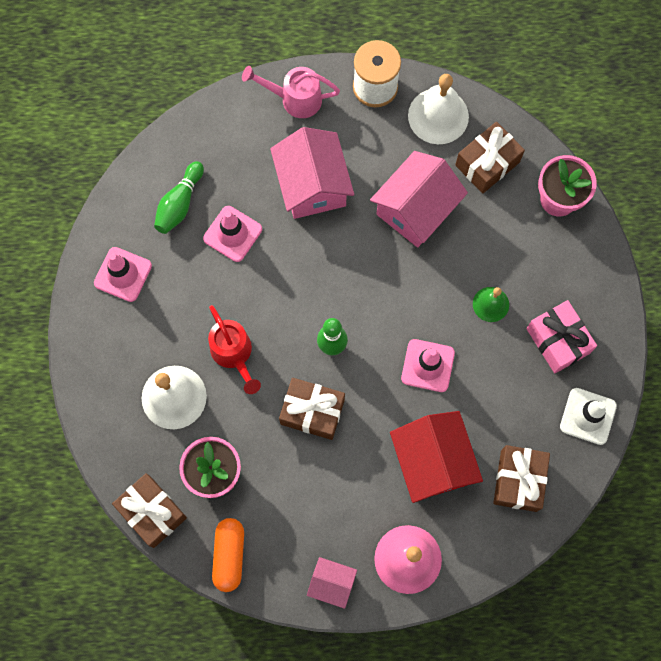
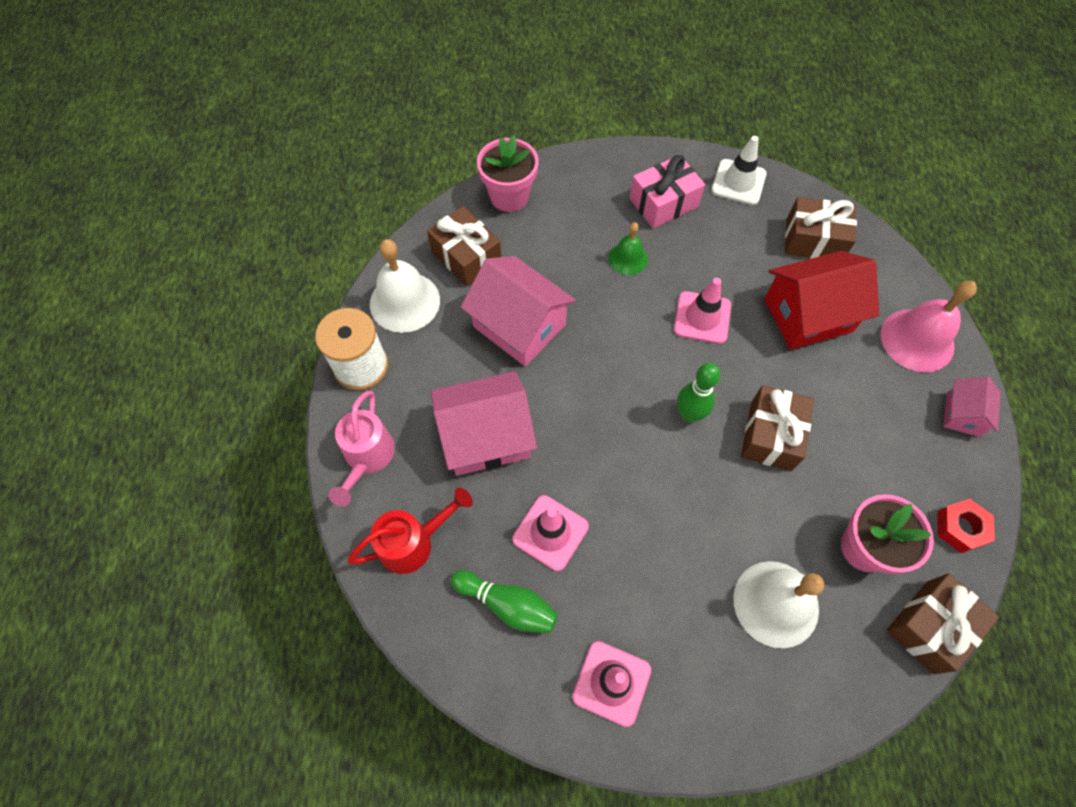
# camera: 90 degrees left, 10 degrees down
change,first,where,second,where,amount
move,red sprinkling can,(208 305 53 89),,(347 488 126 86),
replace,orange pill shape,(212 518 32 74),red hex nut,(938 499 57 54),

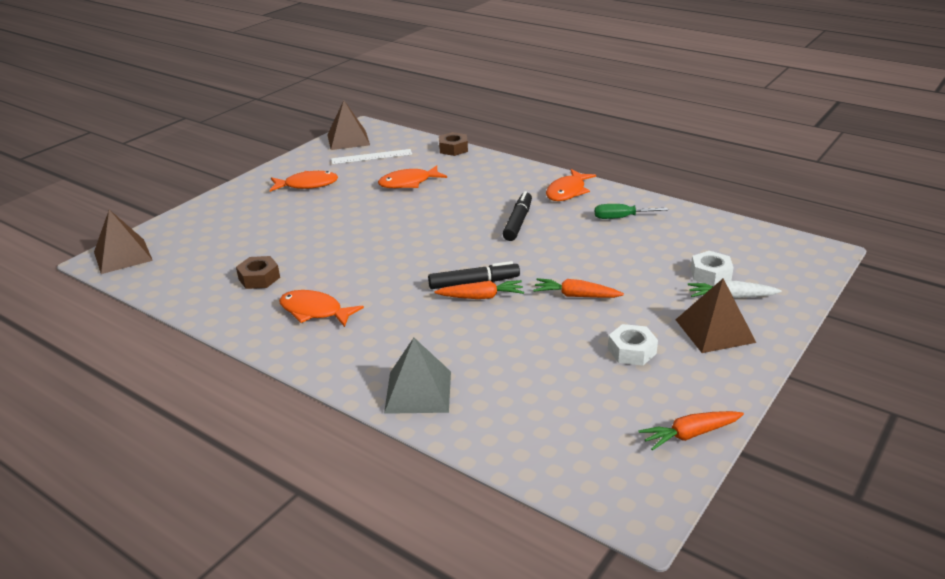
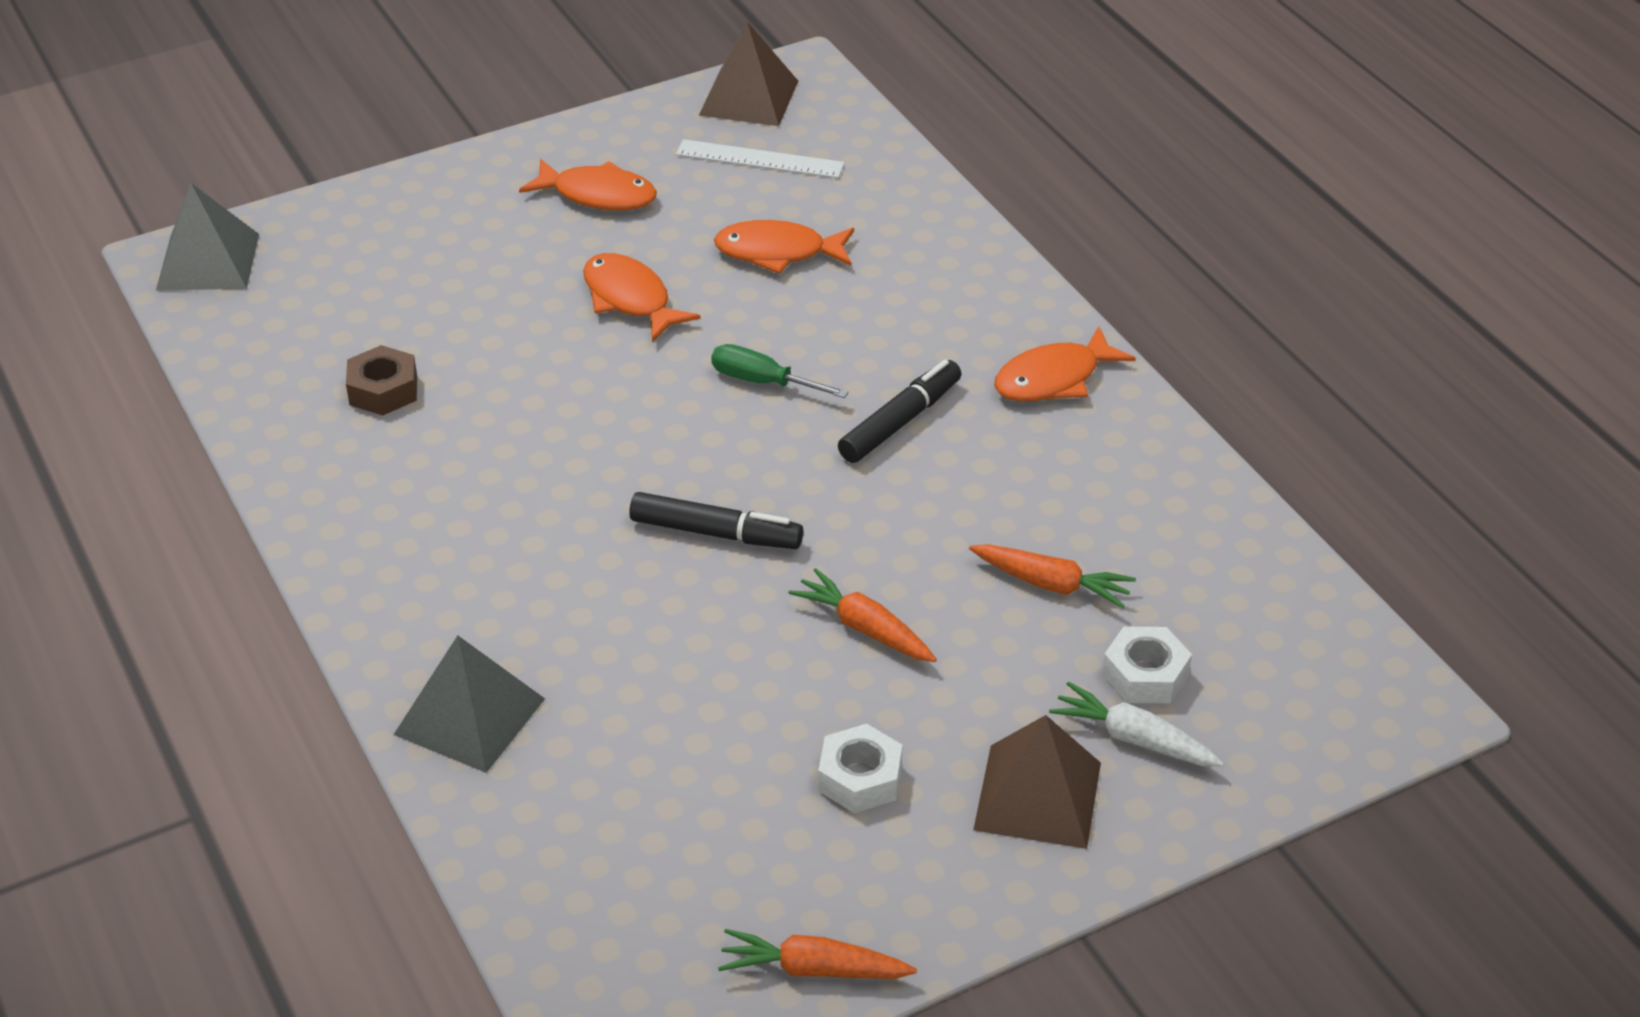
# camera: 25 degrees right, 10 degrees up
change,first,where,second,where,amount
recolor,russet solid pyramid,(94 210 59 64),grey solid pyramid,(156 183 103 108),
move,orange toy fish,(279 290 85 37),,(583 253 118 89),
move,green flat screwdriver,(595 204 73 15),,(711 344 138 54),
move,orange root vegetable,(434 280 90 19),,(969 544 167 64),
delete,russet hex nut,(439 132 29 24),,,

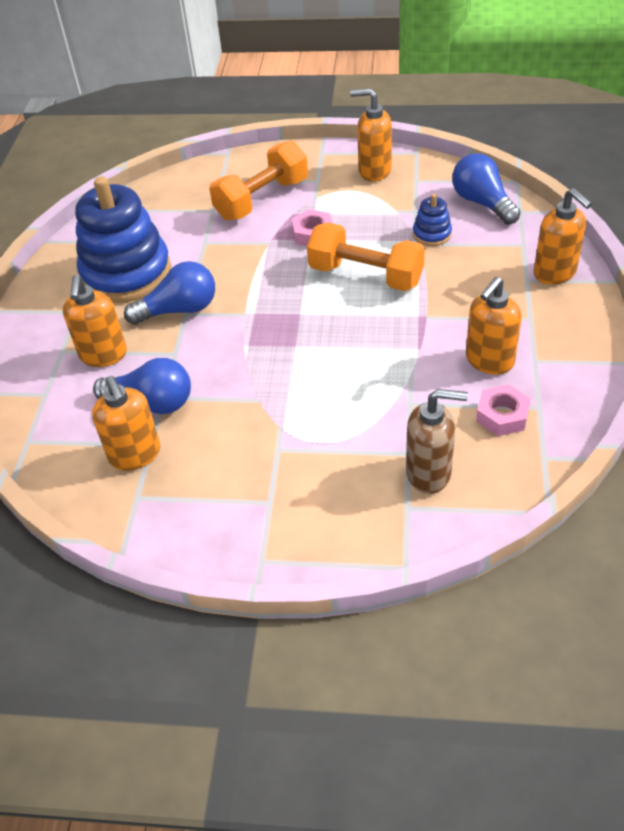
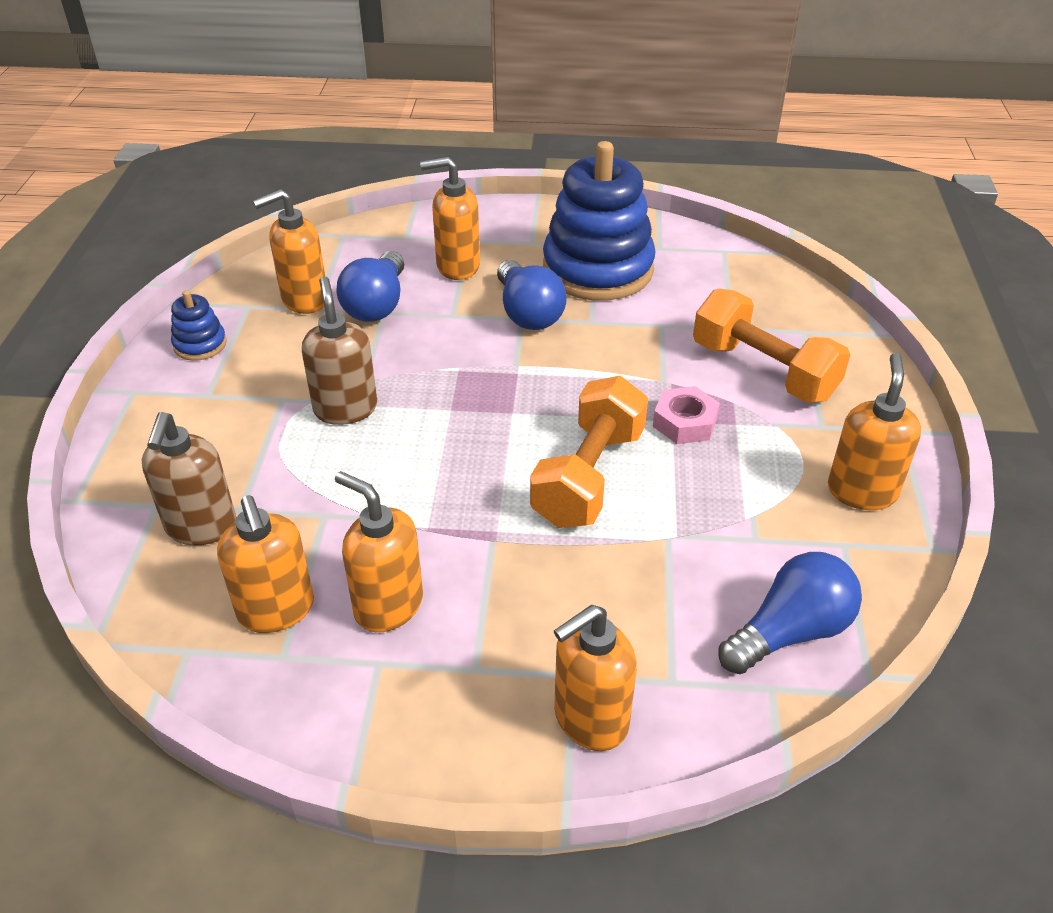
# camera: 85 degrees right, 5 degrees down
change,first,where,second,where,amount
move,cobalt ring stacker,(413 194 39 52),,(171 290 56 71),
replace,pink hex nut,(476 384 55 52),orange soap dispenser,(217 495 97 138),
insert,,,russet soap dispenser,(302 276 75 149),

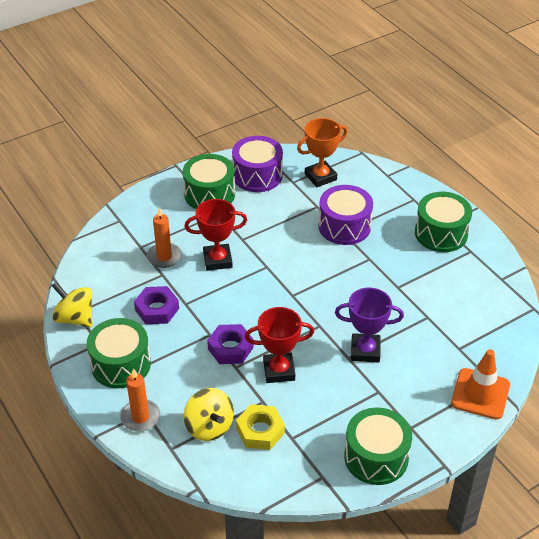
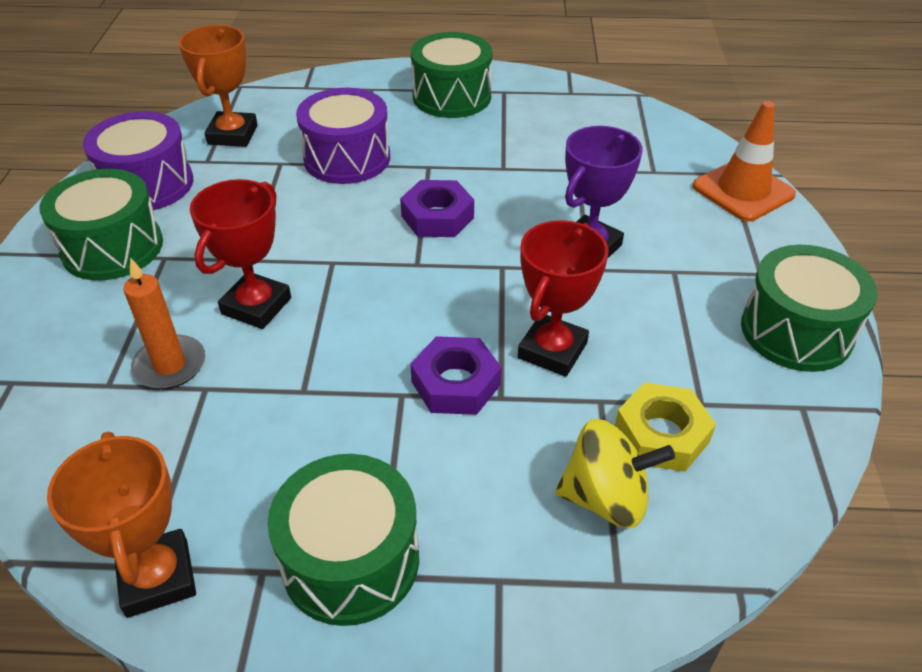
# camera: 55 degrees left, 0 degrees up
change,first,where,second,where,amount
replace,yellow whirligig,(52 282 41 45),orange prize cup,(47 432 149 186),
move,violet hex nut,(134 286 45 38),,(400 180 74 57),
delete,orange candle,(120 368 40 64),,,

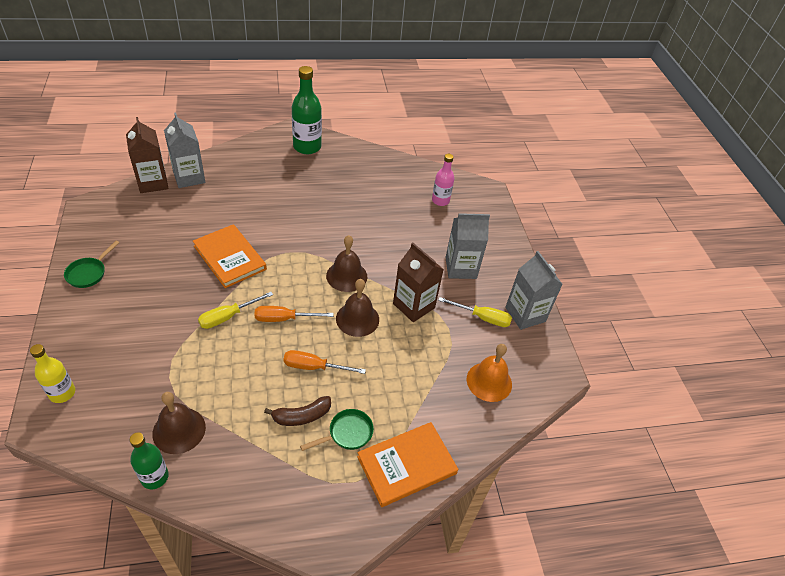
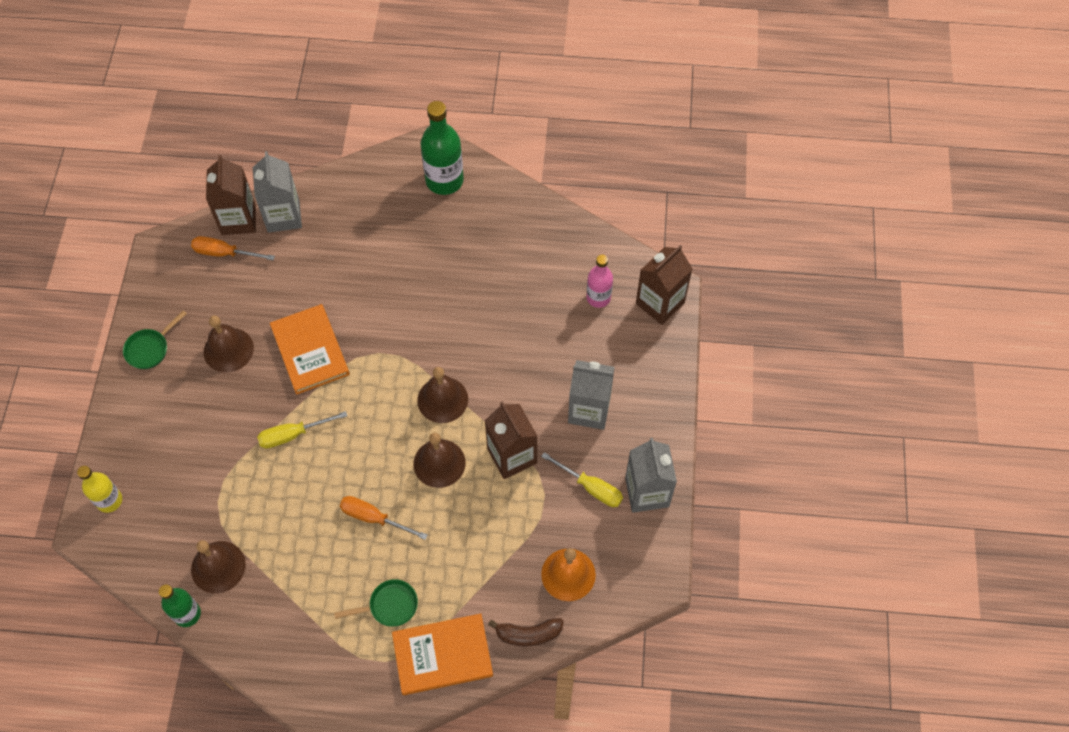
# camera: 20 degrees right, 15 degrees up
change,first,where,second,where,amount
move,orange flat screwdriver,(255 306 78 16),,(191 236 84 24),
insert,,,russet bell,(204 315 50 58),
move,russet banana fruit,(264 396 67 30),,(488 618 76 28),
insert,,,russet milk carton,(636 245 57 80),

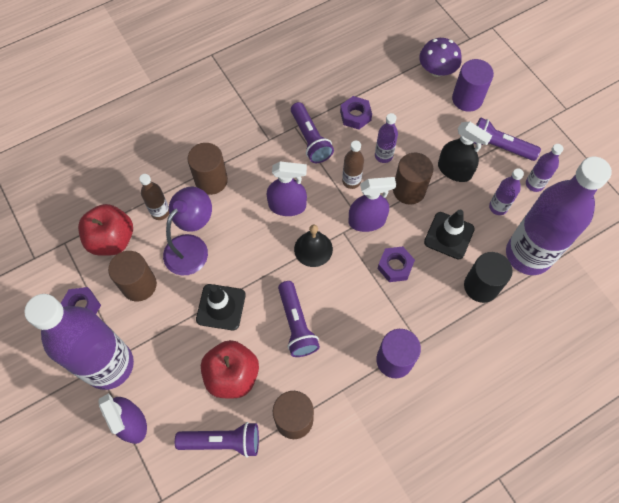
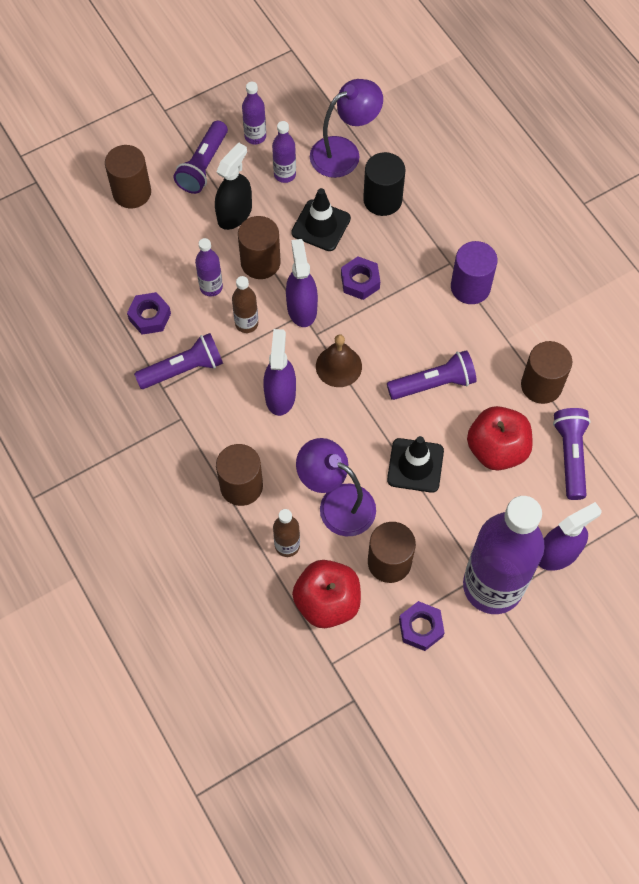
# camera: 90 degrees left, 0 degrees up
change,first,where,second,where,amount
recolor,violet cylinder shape,(452 59 42 53),russet cylinder shape,(105 145 46 63),
replace,violet drink bottle,(506 157 106 118),violet reading lamp,(310 79 73 99),
recolor,jet-black bell,(294 225 39 42),russet bell,(316 334 46 53),
delete,violet toadstool,(419 38 43 39),,,

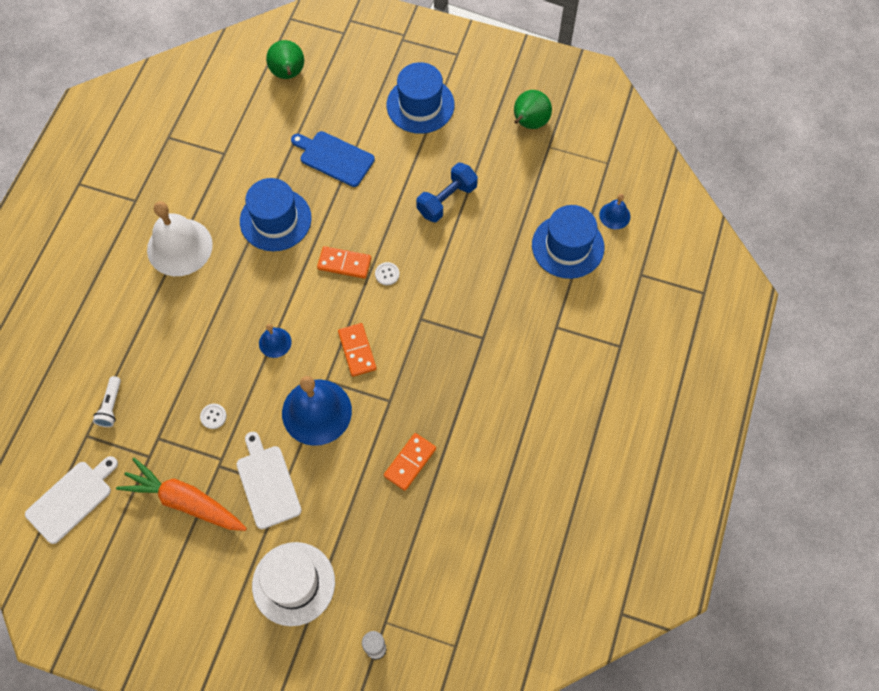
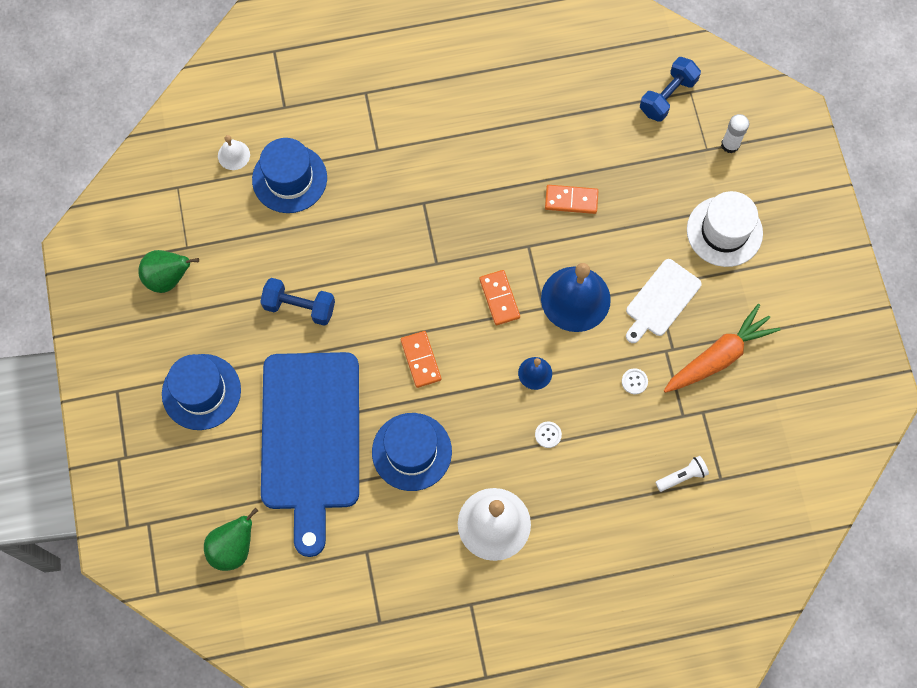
# camera: 120 degrees left, 5 degrees up
change,first,where,second,where,amount
recolor,cobalt bell,(599 194 32 35),snow-white bell,(218 135 32 35),
resize,cobalt cutting board,(291 131 84 56),,(261 352 98 205),x2.08
rotate,orange domino tile,(338 323 39 54),,(479 270 41 55),60 degrees counterclockwise
move,snow-white button,(375 262 25 23),,(535 421 27 27),
insert,,,cobalt hand weight,(640 57 61 65),
rotate,orange root vegetable,(116 458 131 73),,(664 304 117 89),120 degrees counterclockwise
delete,snow-white cutting board,(25 456 93 88),,,

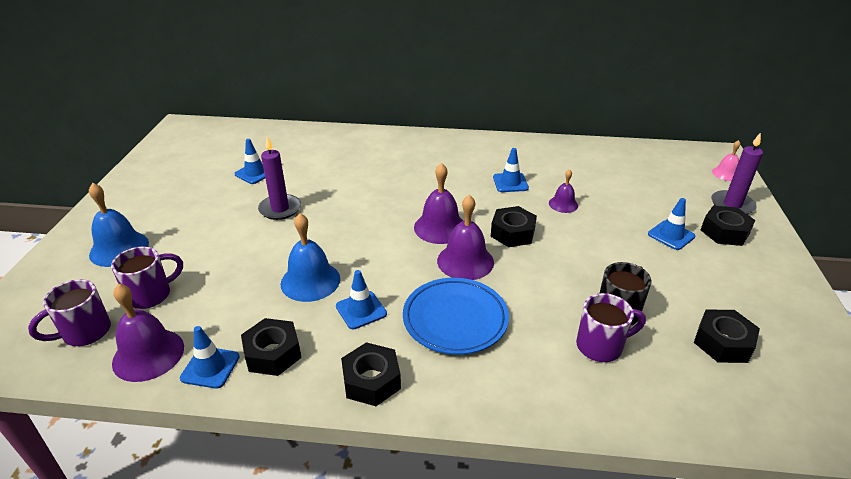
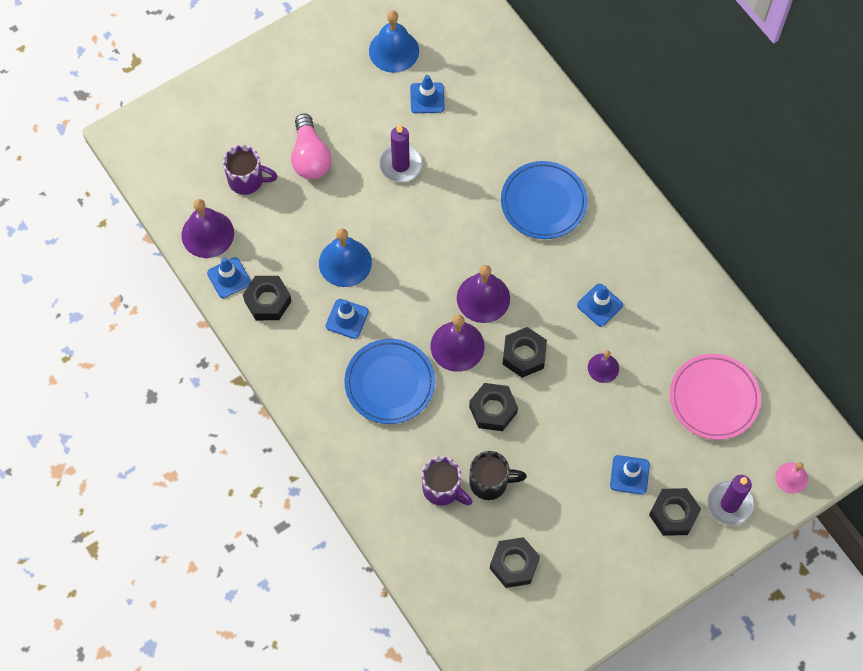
# camera: 50 degrees right, 30 degrees up
change,first,where,second,where,amount
insert,,,pink light bulb,(291 113 41 66),
move,cobalt bell,(89 183 60 84),,(369 11 50 62),
move,jet-black hex nut,(341 342 60 64),,(469 383 49 48),
insert,,,cobalt dinner plate,(501 161 87 78),
insert,,,pink dinner plate,(670 354 91 86),
delete,violet tea mug,(28 279 83 67),,,

